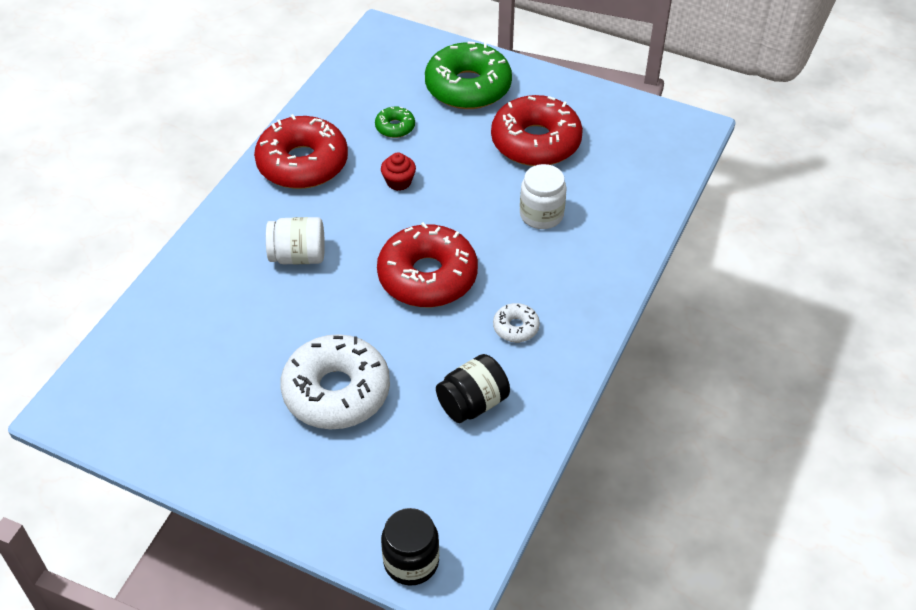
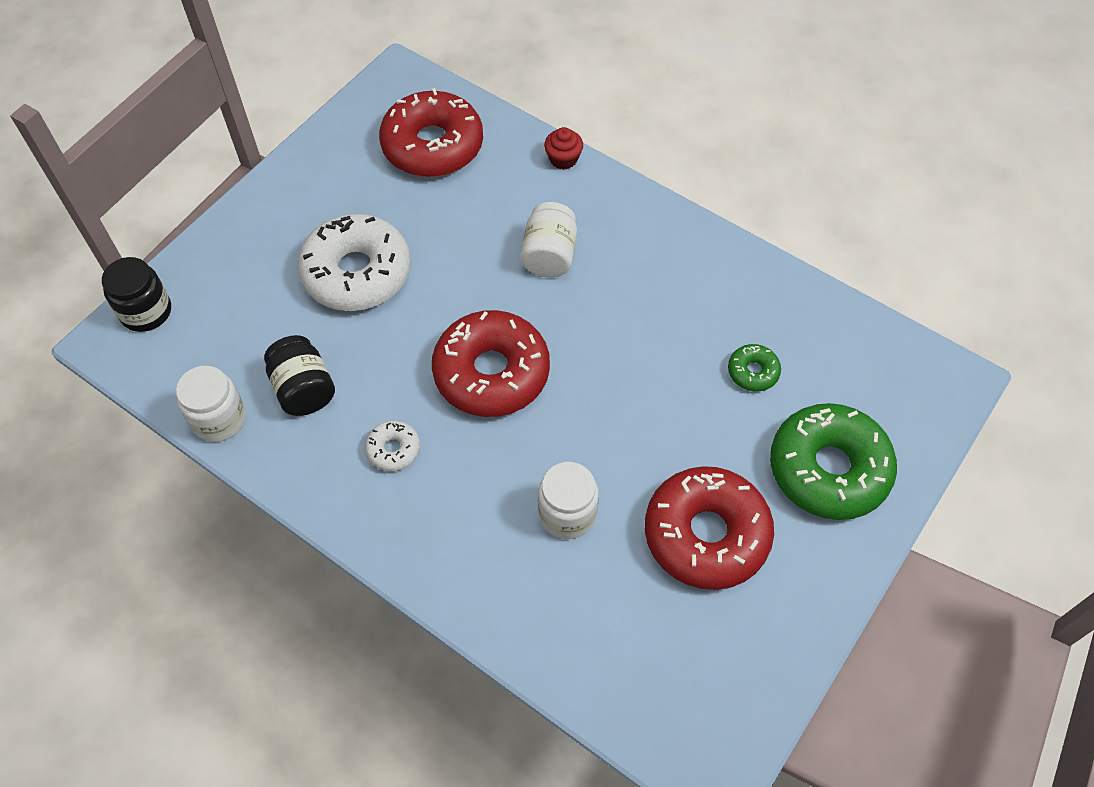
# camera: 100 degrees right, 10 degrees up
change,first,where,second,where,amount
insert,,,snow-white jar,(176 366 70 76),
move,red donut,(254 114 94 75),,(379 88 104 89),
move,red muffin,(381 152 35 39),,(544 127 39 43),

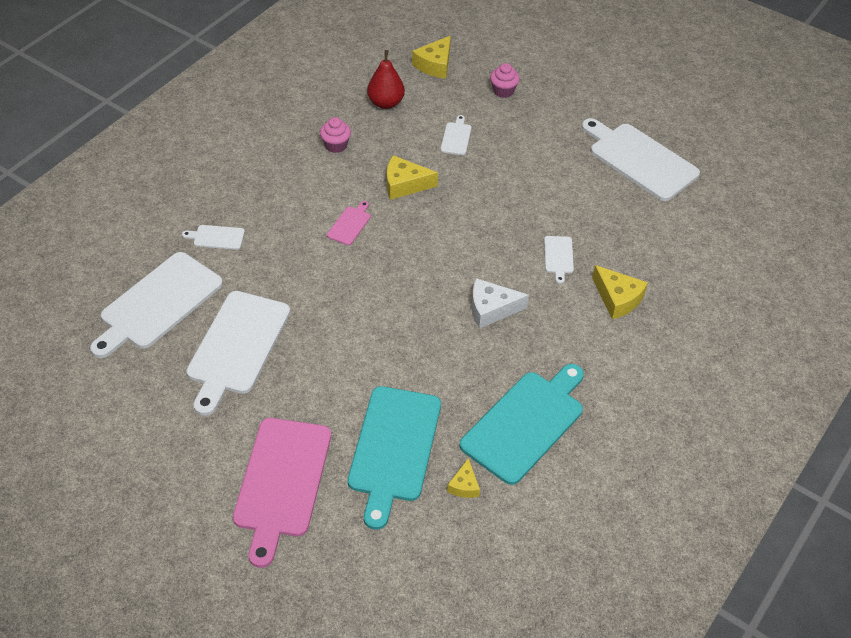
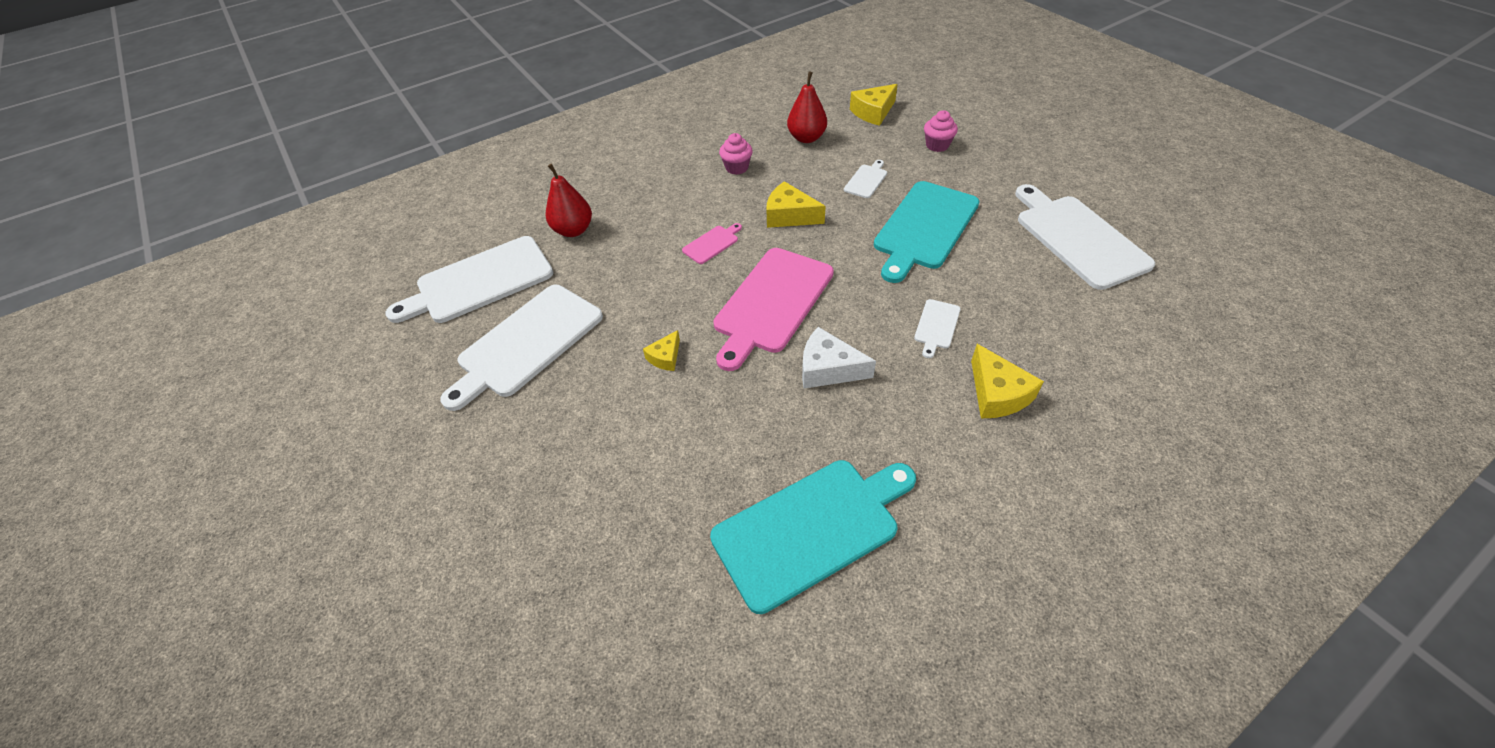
# camera: 25 degrees right, 0 degrees up
change,first,where,second,where,amount
replace,snow-white cutting board,(182 225 63 25),red pear fruit,(546 163 46 74),
move,yellow cheese wedge,(447 458 33 40),,(643 330 37 41),
move,pink cutting board,(233 418 98 150),,(714 248 120 123),
move,aqua cutting board,(348 386 93 144),,(874 181 106 102),

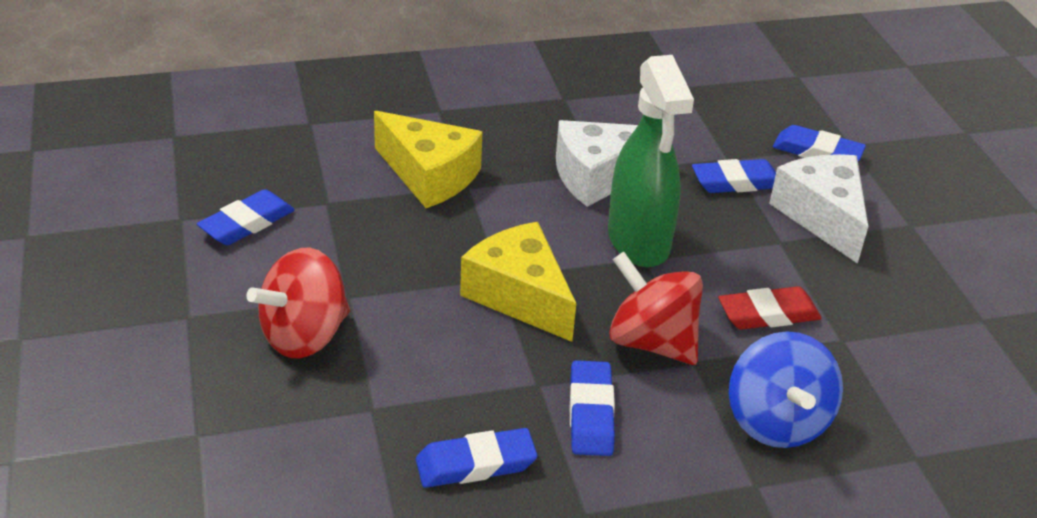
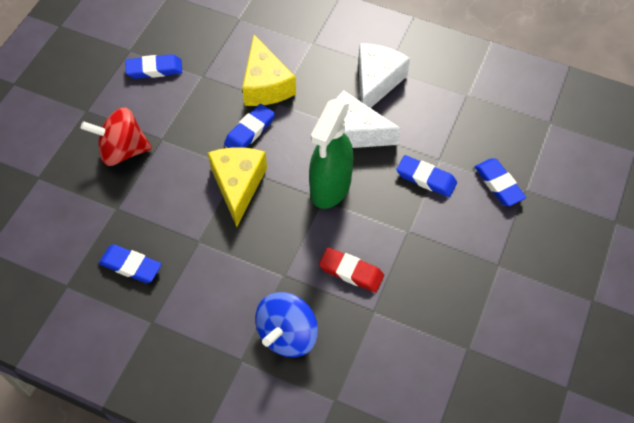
# camera: 40 degrees right, 20 degrees up
change,first,where,second,where,amount
move,cobalt gum eraser,(570 360 45 96),,(224 104 51 44),
move,snow-white cheese wedge,(769 154 99 110),,(358 43 52 65),
delete,red whirligig,(609 252 94 113),,,

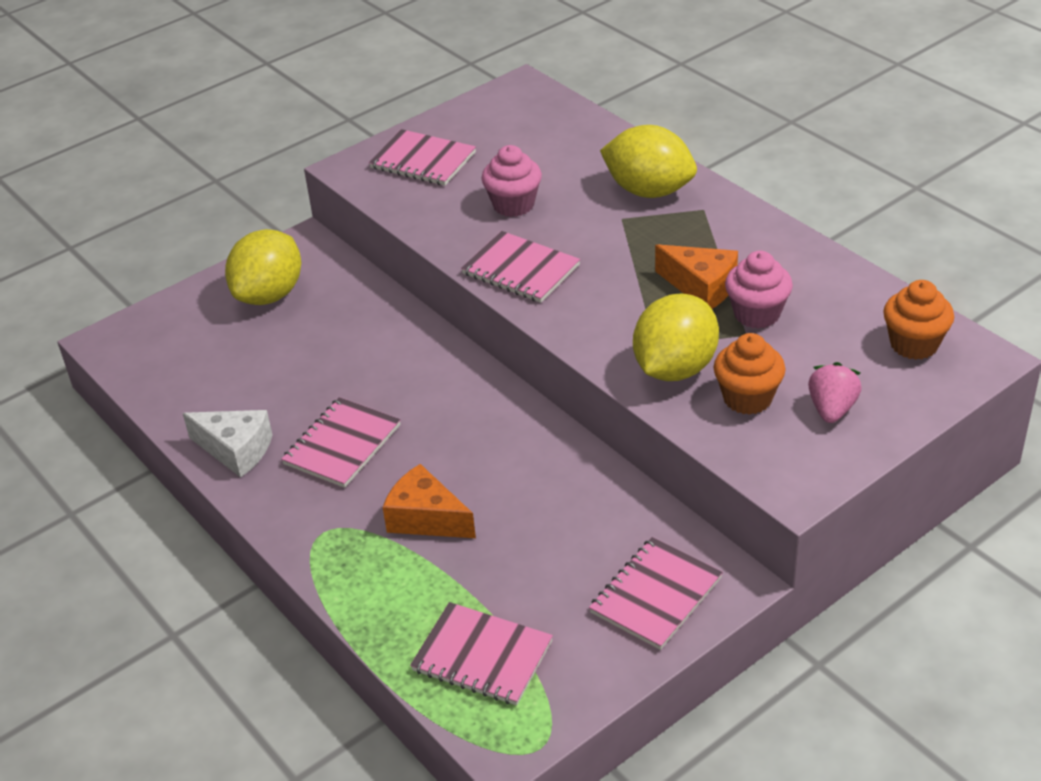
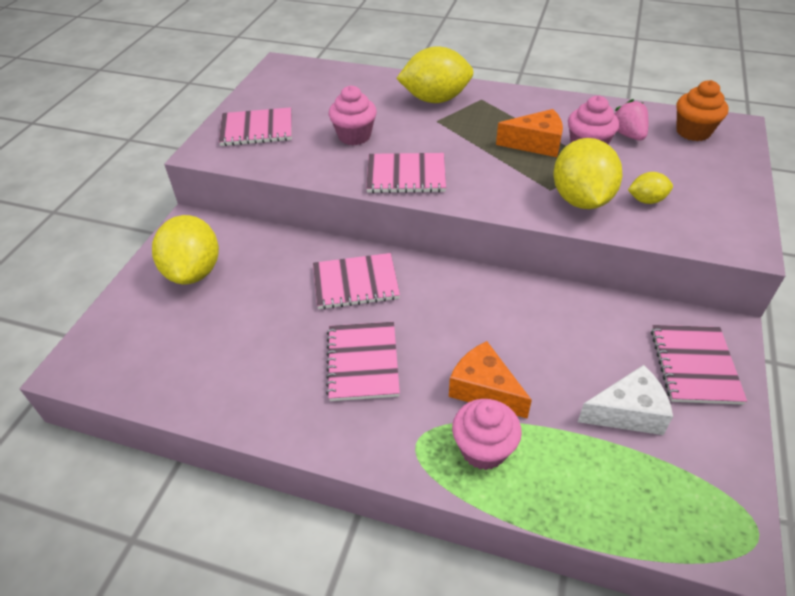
# camera: 35 degrees left, 5 degrees up
change,first,where,second,where,amount
move,pink notebook,(410 602 143 103),,(313 253 87 56),
rotate,orange cheese wedge,(383 464 93 74),,(449 341 83 78),45 degrees clockwise
insert,,,pink muffin,(452 399 70 71),
move,snow-white cheese wedge,(183 410 90 68),,(578 365 95 70),
move,pink toy strawberry,(808 362 54 61),,(615 99 34 41),
replace,orange muffin,(714 333 72 82),yellow toy lemon,(628 172 45 32),

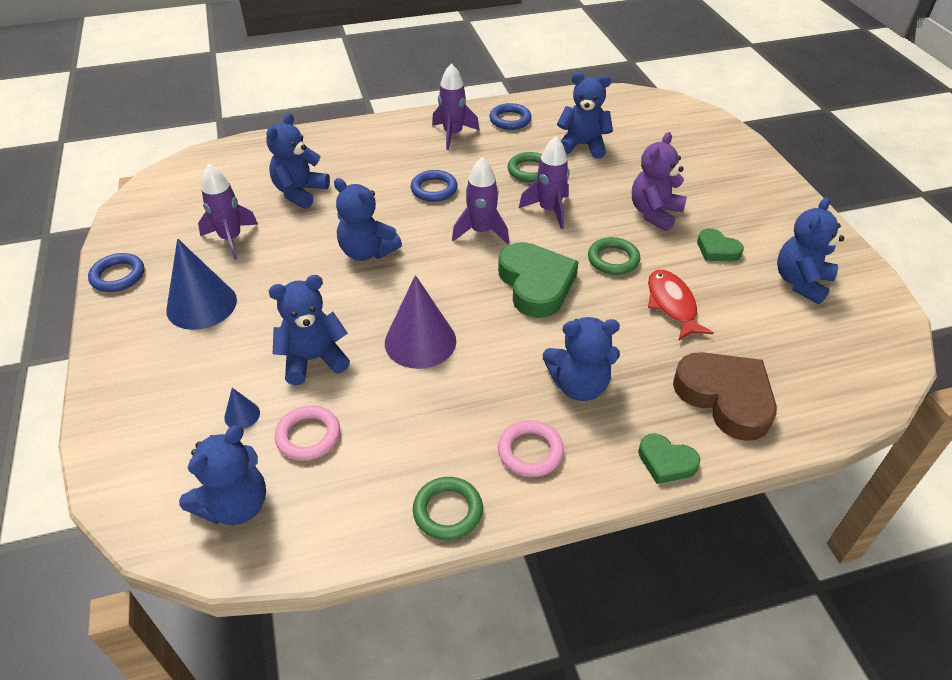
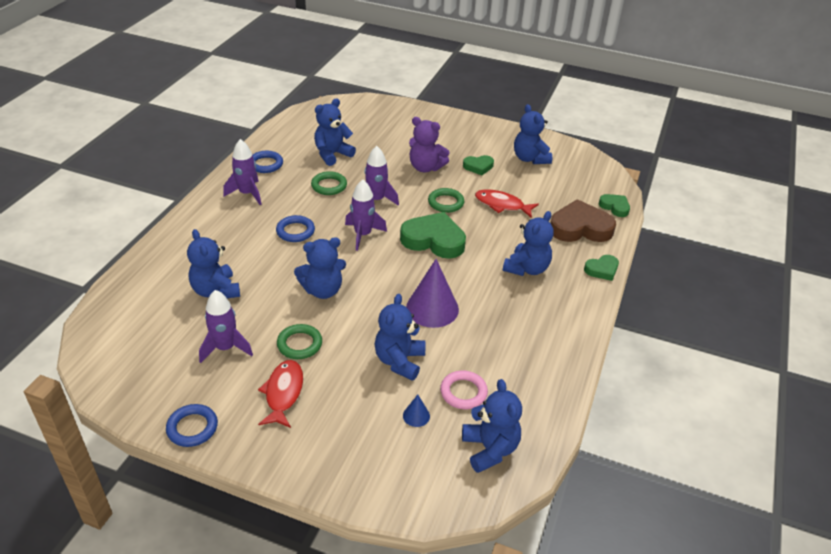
# camera: 55 degrees left, 5 degrees down
change,first,where,second,where,amount
replace,cobalt solid cone,(166 239 71 91),red toy fish,(258 360 45 68),
move,green hoop,(413 477 70 63),,(277 324 45 35),
rotate,violet stuffed bear,(632 132 55 100),,(409 117 40 55),45 degrees counterclockwise
insert,,,green love heart,(599 194 31 23),
delete,pink hoop,(498 420 66 57),,,

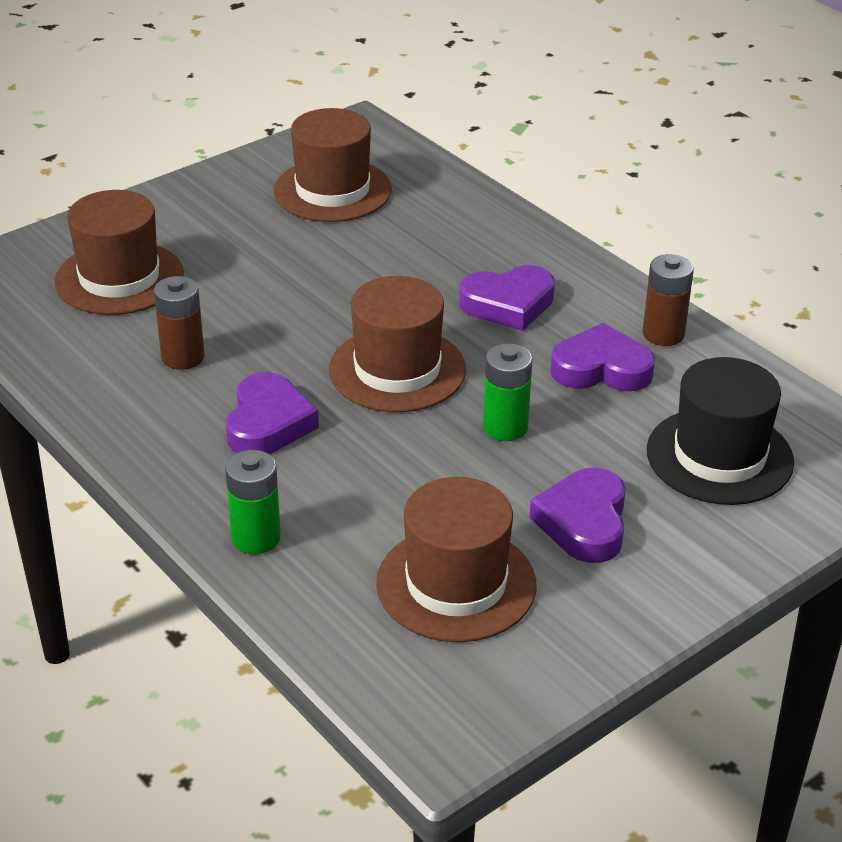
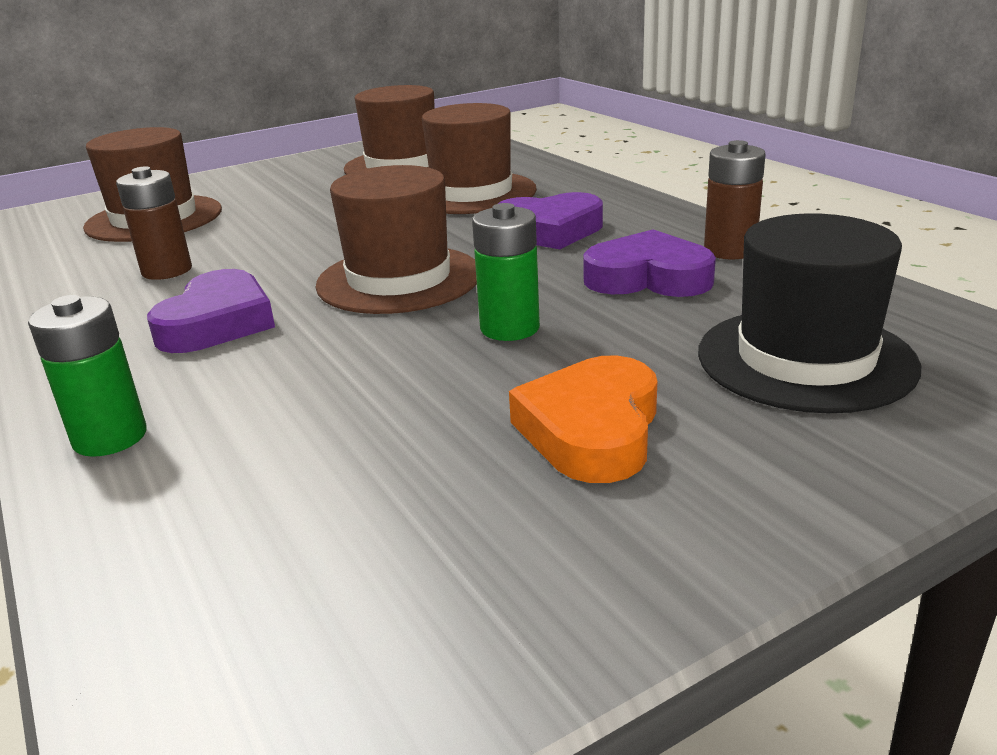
# camera: 10 degrees right, 10 degrees down
change,first,where,second,where,amount
move,russet tall hat,(376 477 160 165),,(422 103 115 111),
recolor,violet love heart,(529 467 97 96),orange love heart,(509 355 148 128),

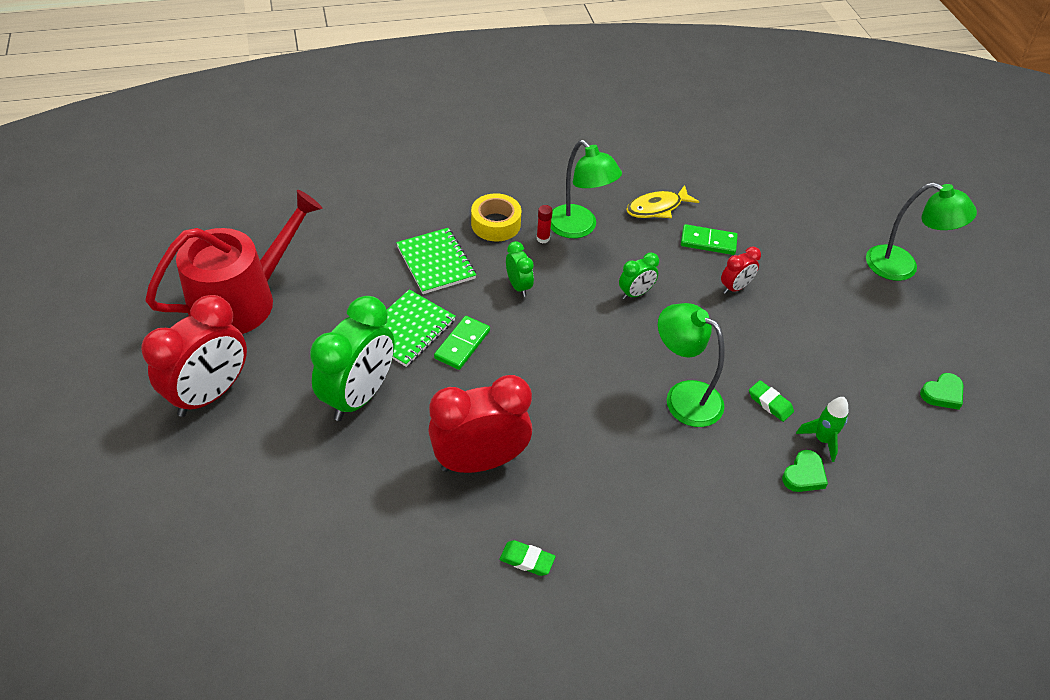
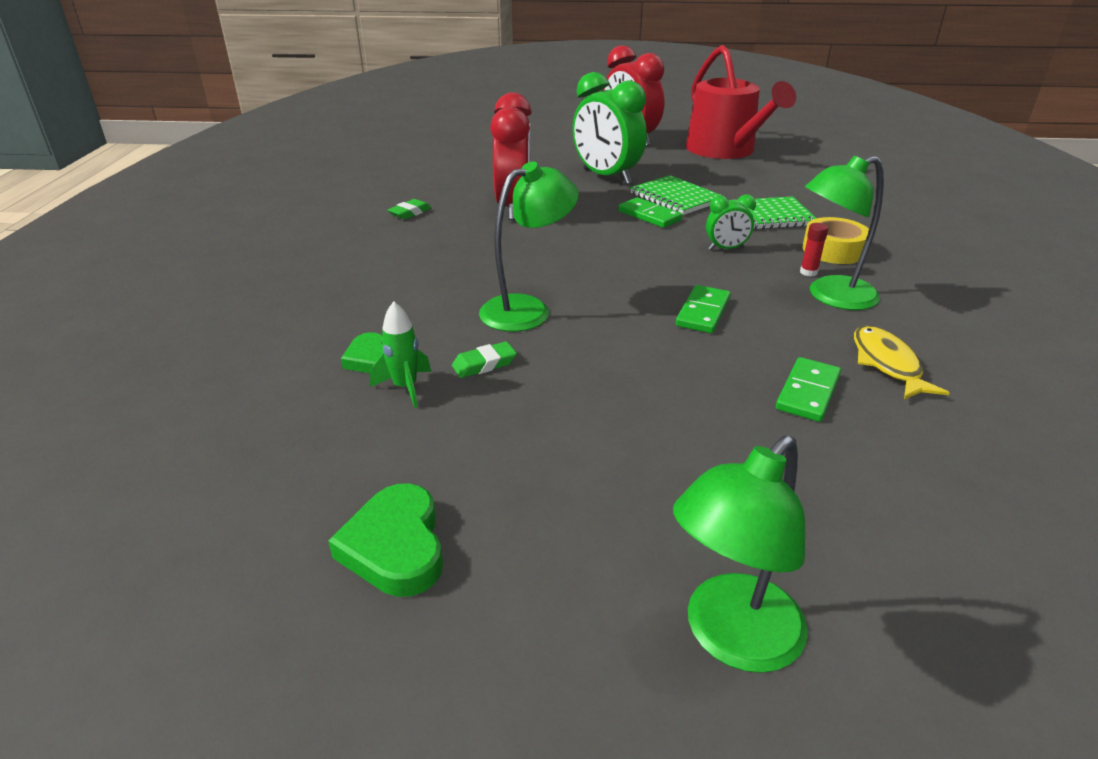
# camera: 110 degrees right, 15 degrees down
change,first,where,second,where,amount
resize,green love heart,(920 373 43 37),,(328 483 115 114),x1.51
replace,green clock,(619 252 40 48),green domino tile,(676 285 55 48),
delete,red clock,(721 247 40 47),,,

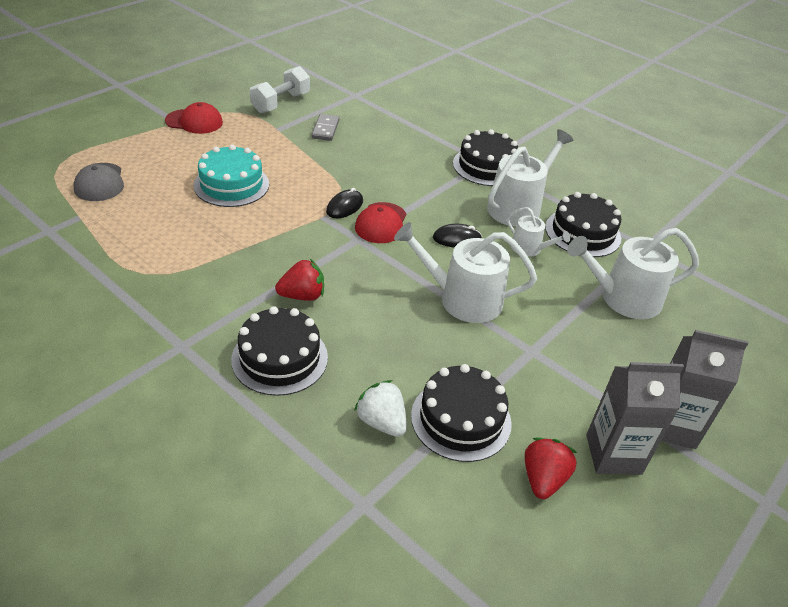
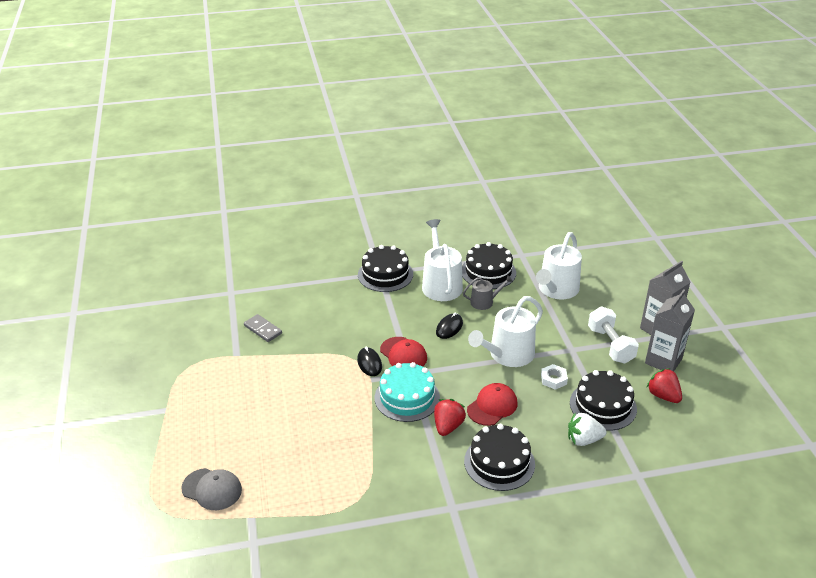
# camera: 50 degrees left, 5 degrees down
change,first,where,second,where,amount
move,aqua cake,(194 144 75 63),,(375 362 65 60),
recolor,snow-white sprinkling can,(507 207 63 50),grey sprinkling can,(463 275 50 35),
move,red cap,(165 102 58 32),,(467 383 50 43),
insert,,,snow-white hex nut,(541 364 27 26),
move,snow-white hand weight,(250 66 60 47),,(588 307 51 57),

